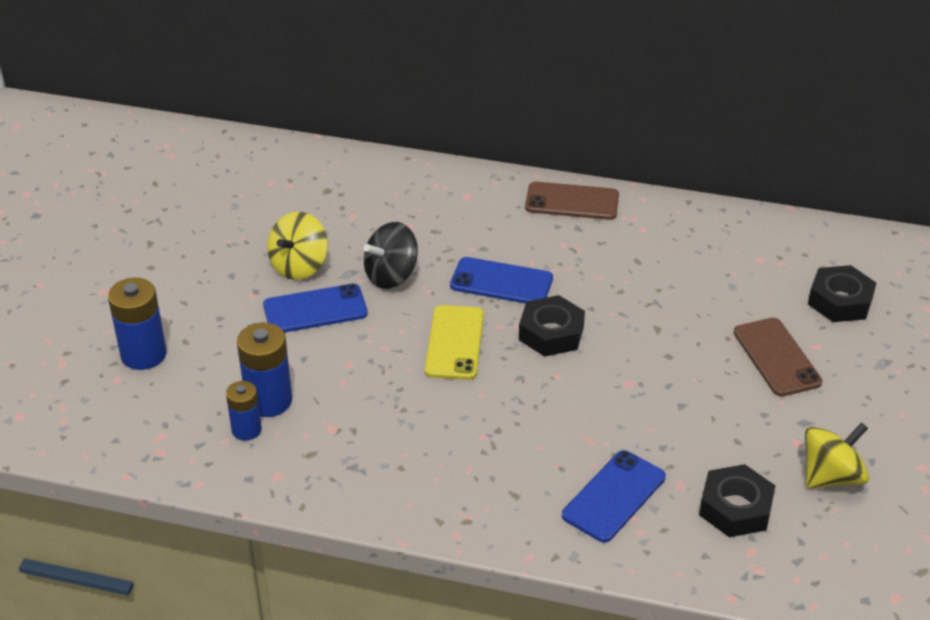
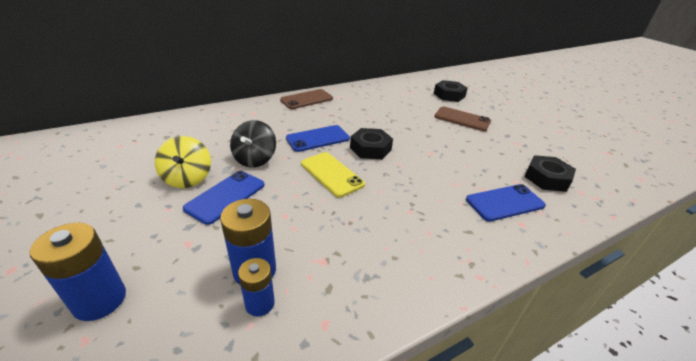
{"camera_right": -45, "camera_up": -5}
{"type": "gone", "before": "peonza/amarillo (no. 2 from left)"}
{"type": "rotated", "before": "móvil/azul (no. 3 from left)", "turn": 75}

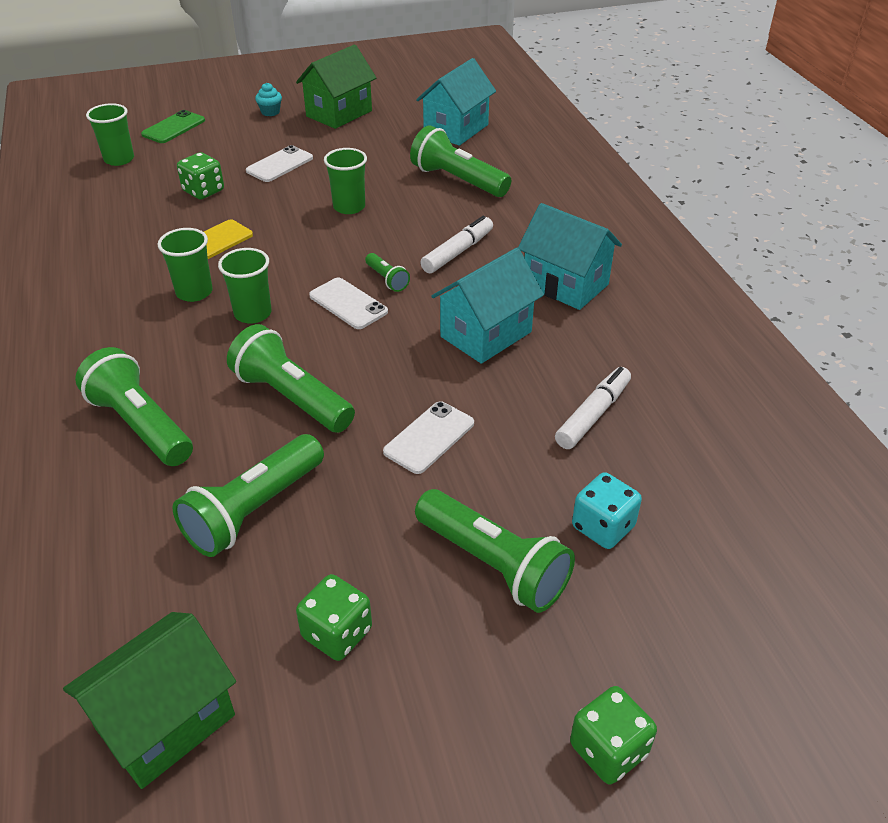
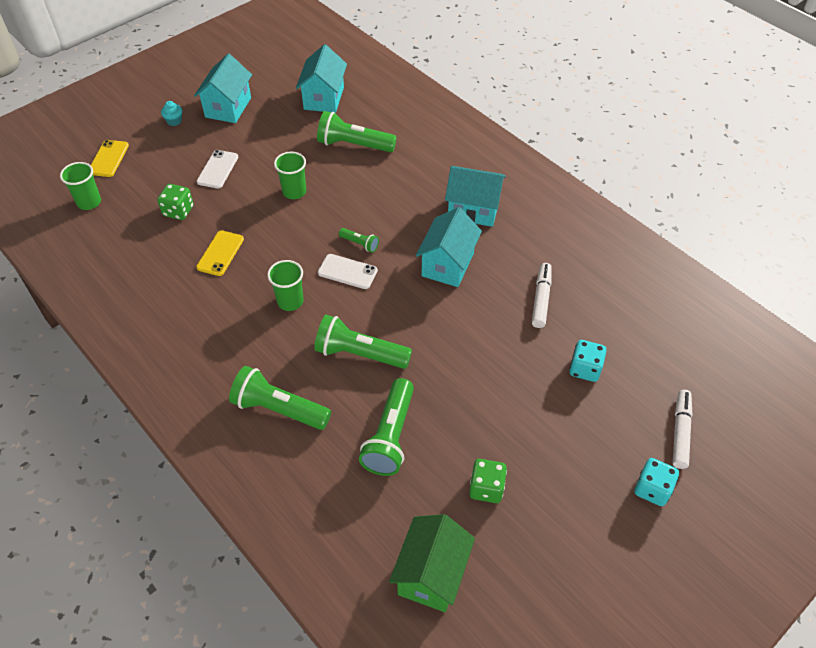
{"camera_right": -25, "camera_up": 10}
{"type": "gone", "before": "vaso/verde (no. 2 from left)"}
{"type": "gone", "before": "móvil/blanco (no. 3 from left)"}
{"type": "gone", "before": "lámpara de mano/verde (no. 6 from left)"}
{"type": "shifted", "before": "rotulador/blanco (no. 1 from left in the first image)", "after": "rotulador/blanco (no. 2 from left)"}
{"type": "repainted", "before": "móvil/verde", "after": "móvil/amarillo (no. 1 from left)"}
{"type": "repainted", "before": "casa/verde (no. 2 from left)", "after": "casa/turquesa (no. 1 from left)"}
{"type": "repainted", "before": "dado/verde (no. 3 from left)", "after": "dado/turquesa (no. 2 from left)"}

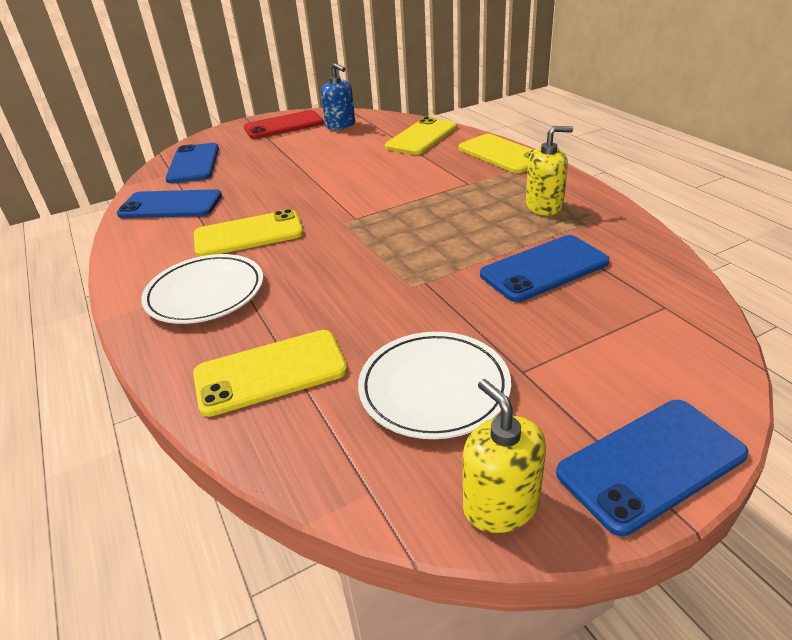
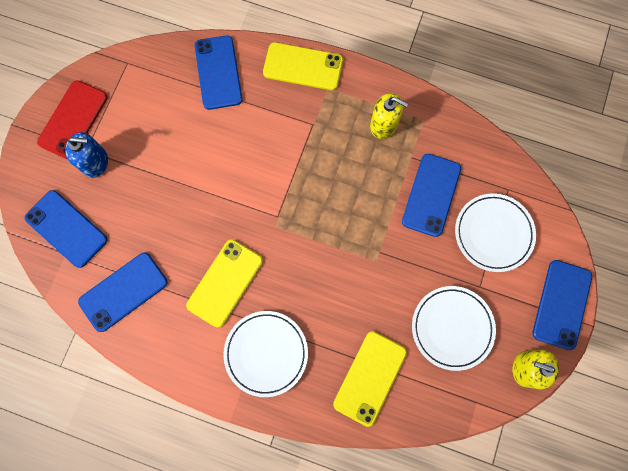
{"camera_right": -45, "camera_up": 40}
{"type": "new", "after": "plato/blanco (no. 3 from left)"}
{"type": "shifted", "before": "dispensador de jabón/azul"}
{"type": "repainted", "before": "móvil/amarillo (no. 3 from left)", "after": "móvil/azul (no. 3 from left)"}
{"type": "rotated", "before": "dispensador de jabón/amarillo (no. 2 from left in the first image)", "turn": 75}

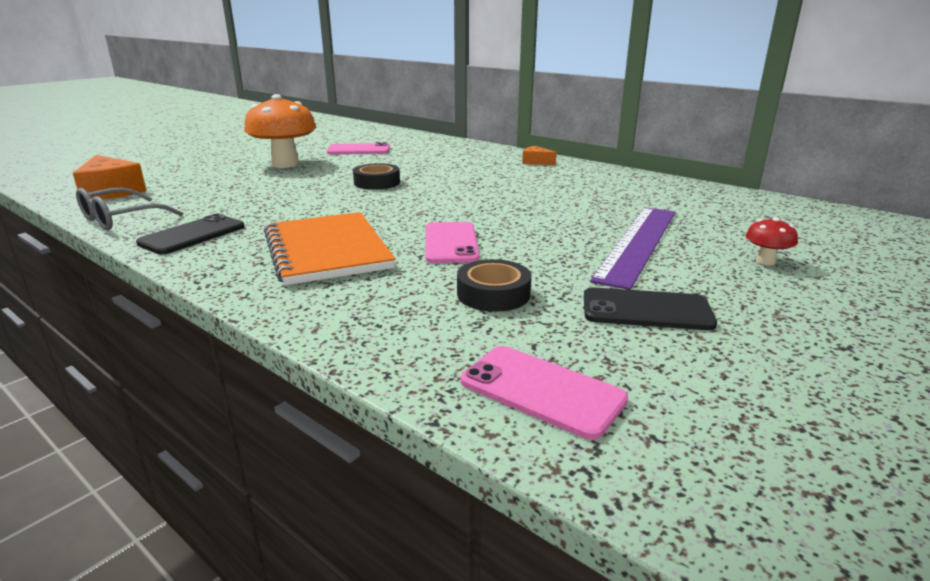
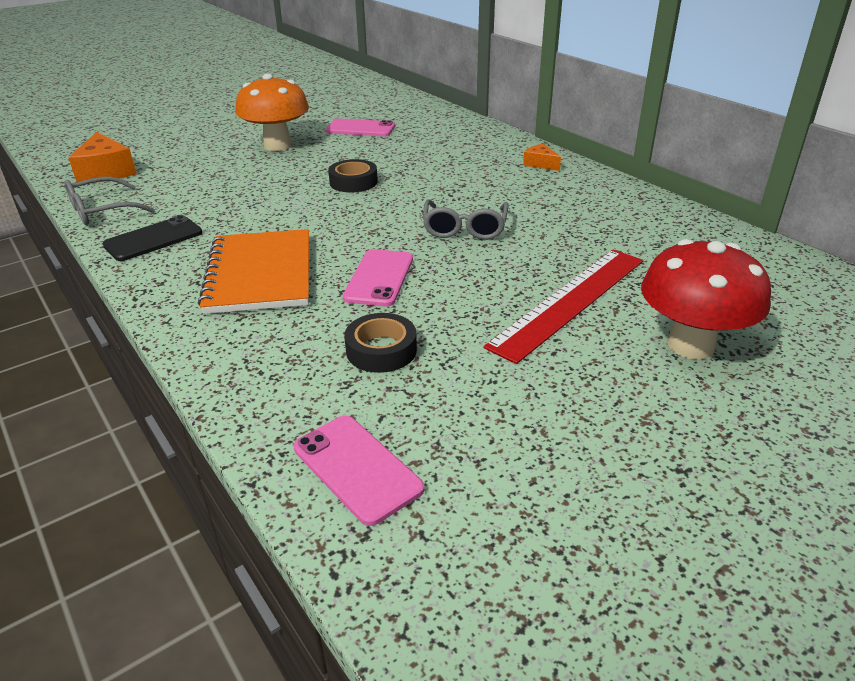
{"camera_right": 15, "camera_up": 10}
{"type": "gone", "before": "móvil/negro (no. 2 from left)"}
{"type": "new", "after": "gafas/gris (no. 2 from left)"}
{"type": "repainted", "before": "regla/morado", "after": "regla/rojo"}
{"type": "scaled", "before": "seta/rojo", "scale": 2.29}

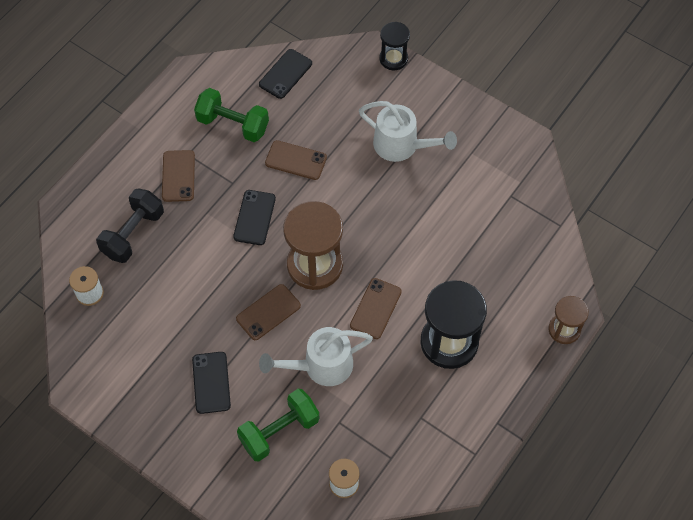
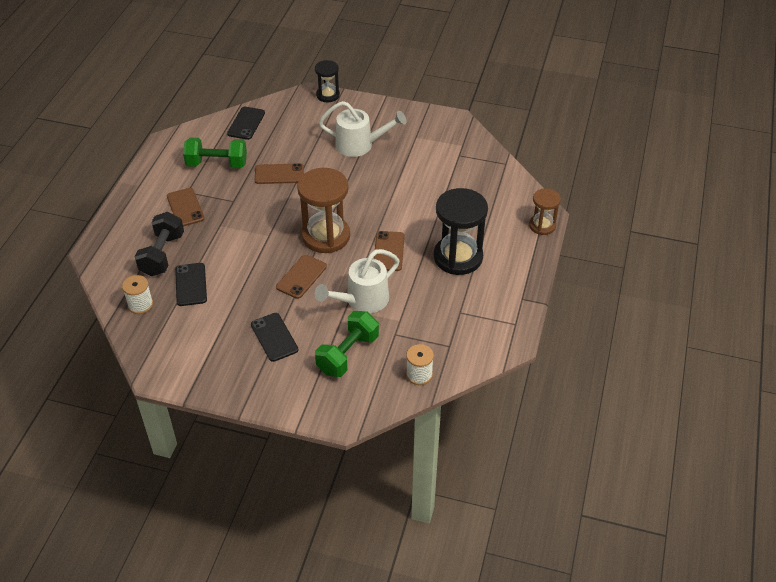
{"camera_right": -20, "camera_up": -15}
{"type": "shifted", "before": "móvil/negro (no. 2 from left in the first image)", "after": "móvil/negro (no. 1 from left)"}

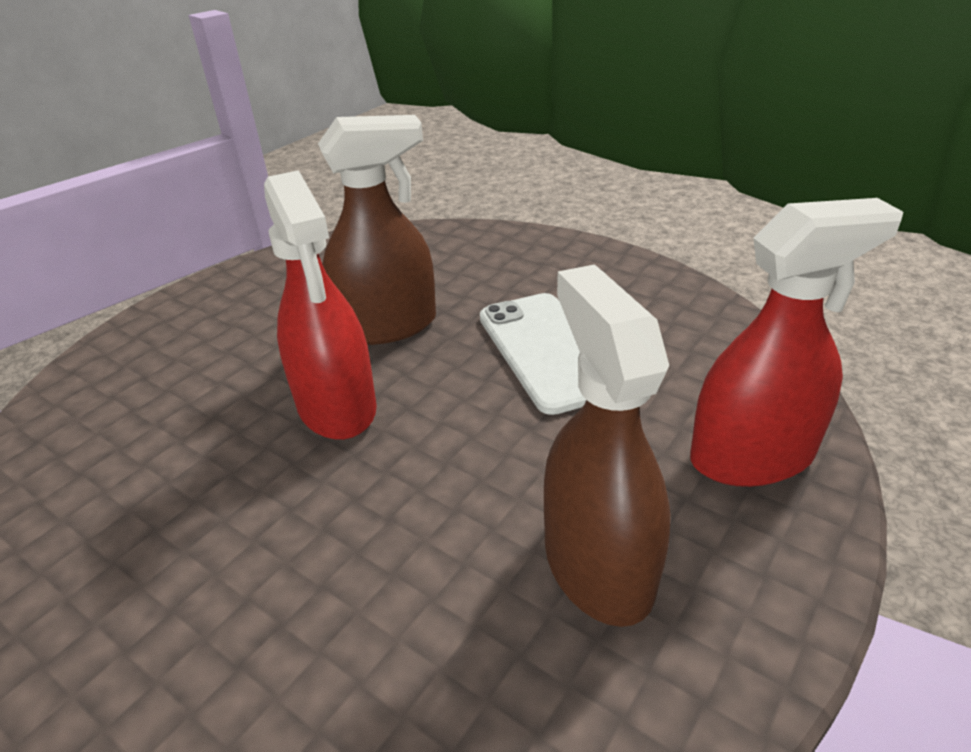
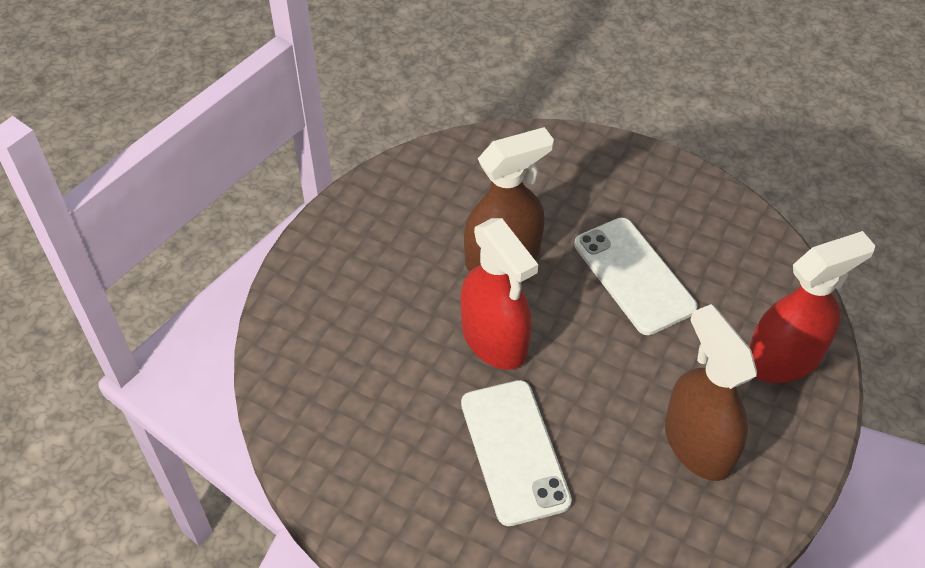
{"camera_right": -10, "camera_up": 15}
{"type": "new", "after": "móvil/blanco (no. 1 from left)"}

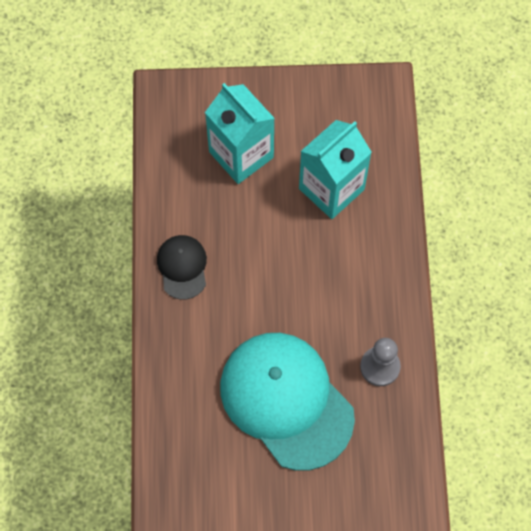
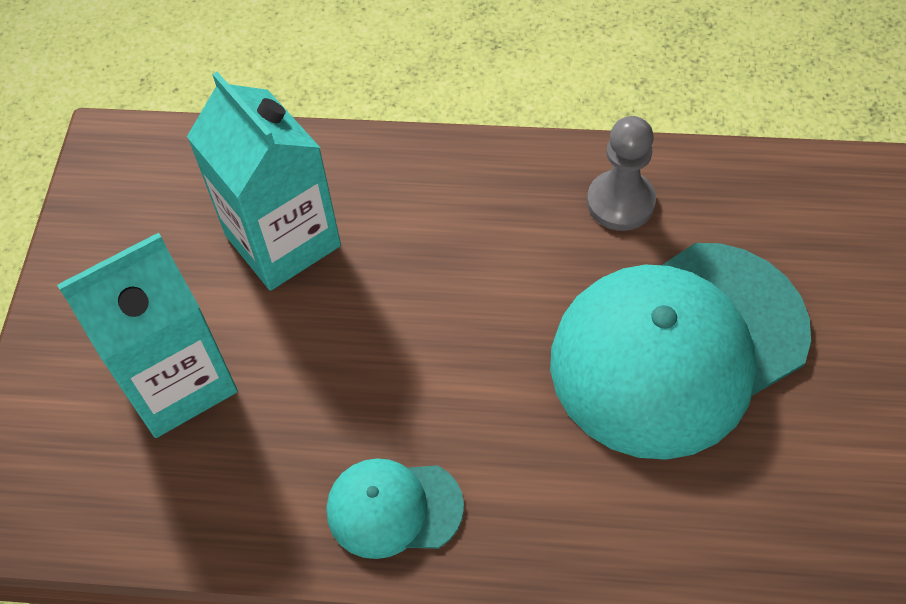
{"camera_right": -80, "camera_up": -10}
{"type": "repainted", "before": "gorra/negro", "after": "gorra/turquesa (no. 1 from left)"}

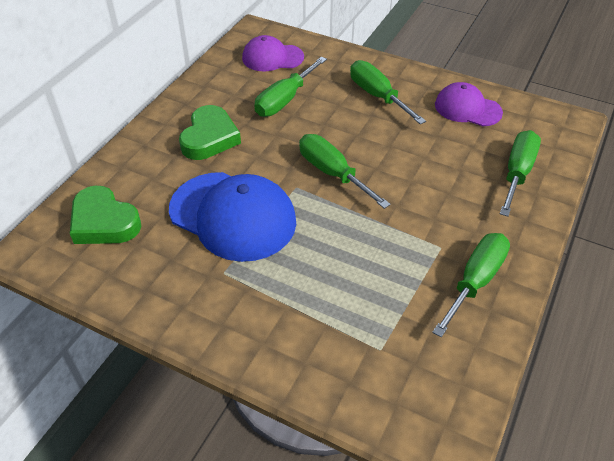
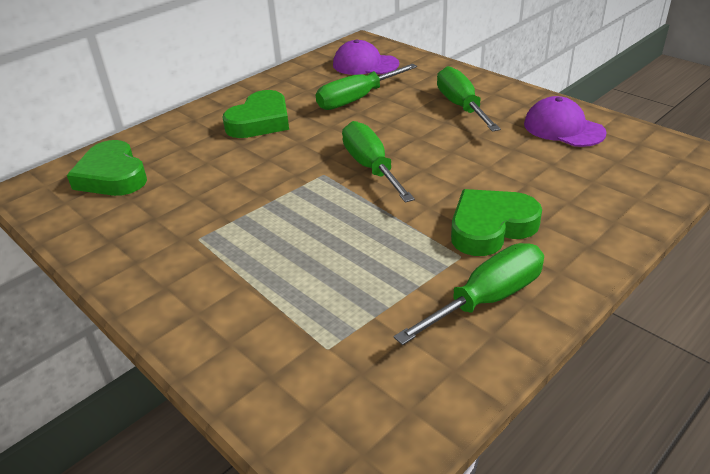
{"camera_right": 20, "camera_up": -10}
{"type": "gone", "before": "gorra/azul"}
{"type": "gone", "before": "destornillador/verde (no. 5 from left)"}
{"type": "new", "after": "corazón/verde (no. 3 from left)"}

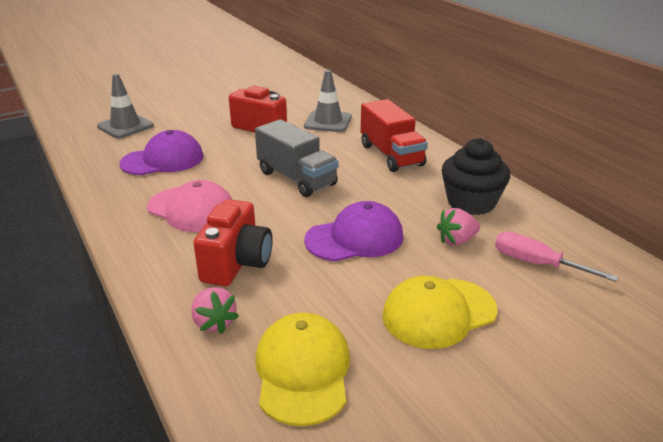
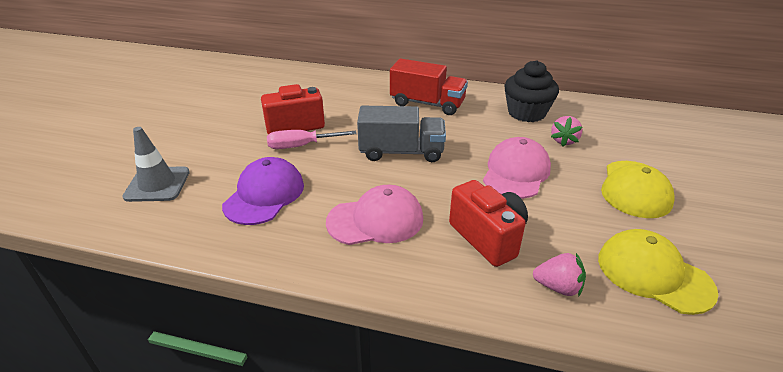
{"camera_right": -45, "camera_up": 5}
{"type": "gone", "before": "cono de tráfico/gris (no. 2 from left)"}
{"type": "shifted", "before": "destornillador/rosa"}
{"type": "repainted", "before": "gorra/morado (no. 2 from left)", "after": "gorra/rosa (no. 2 from left)"}

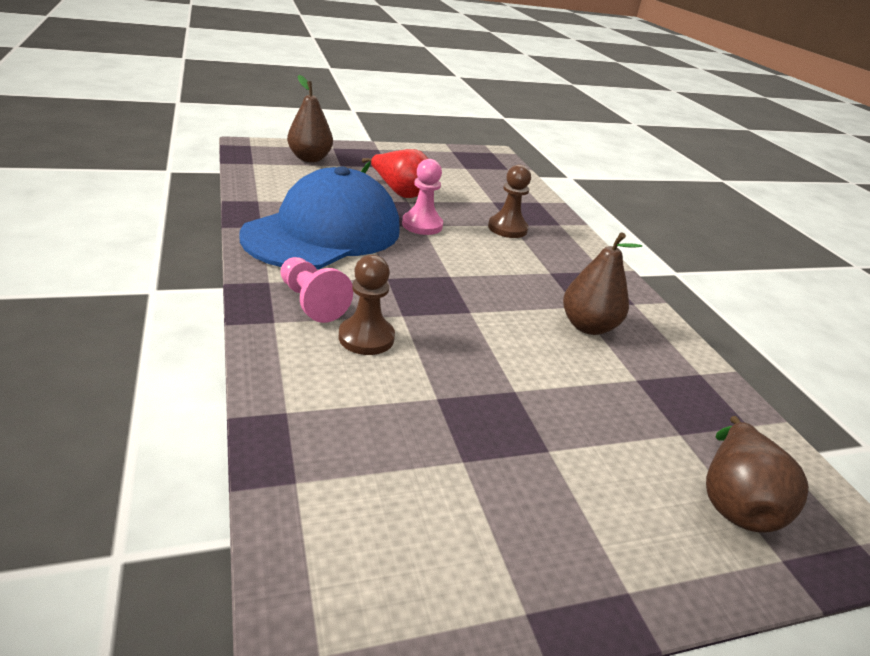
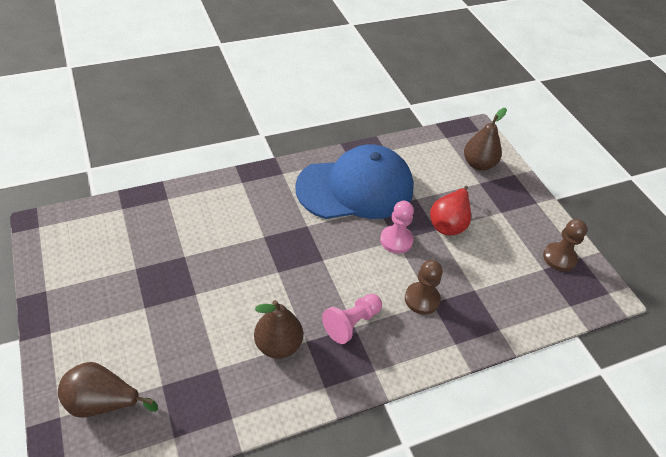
{"camera_right": 85, "camera_up": 15}
{"type": "shifted", "before": "peón/rosa (no. 1 from left)"}
{"type": "shifted", "before": "peón/marrón (no. 1 from left in the first image)", "after": "peón/marrón (no. 2 from left)"}
{"type": "rotated", "before": "gorra/azul", "turn": -45}

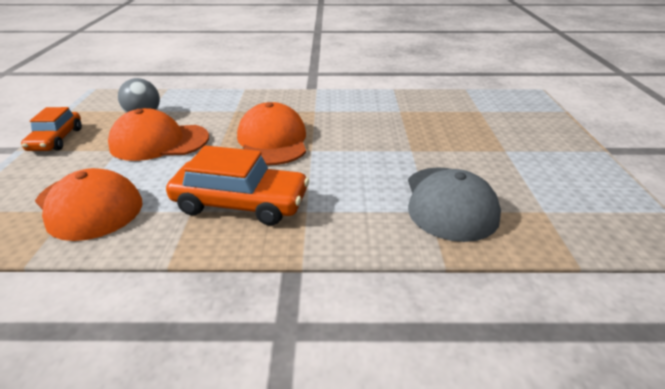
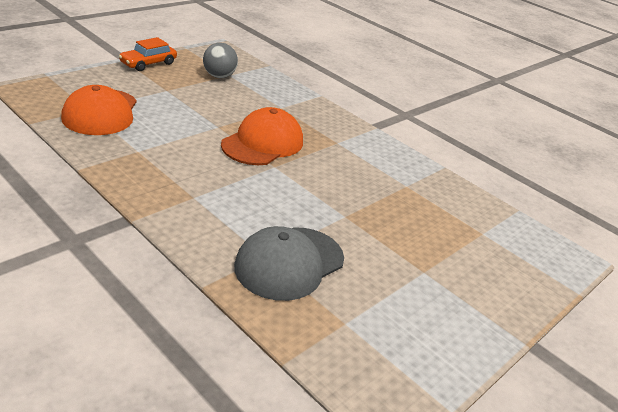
{"camera_right": 40, "camera_up": 0}
{"type": "gone", "before": "gorra/naranja (no. 2 from left)"}
{"type": "gone", "before": "coche/naranja (no. 2 from left)"}

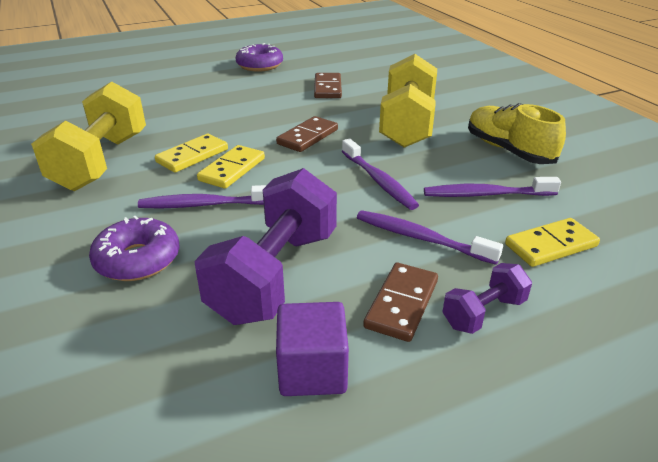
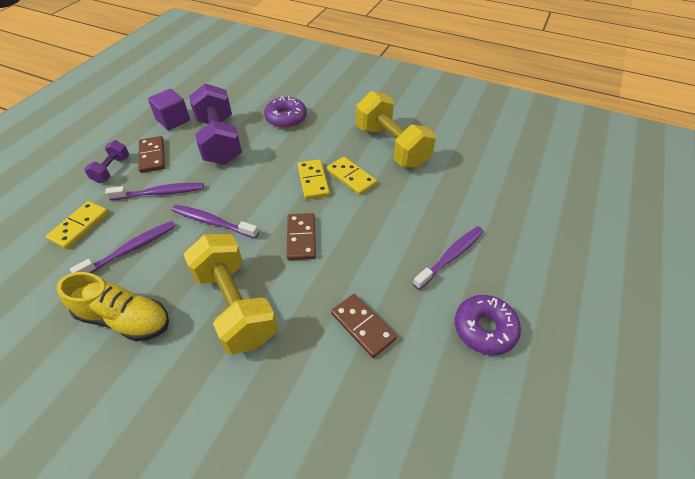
{"camera_right": 140, "camera_up": 15}
{"type": "shifted", "before": "cepillo de dientes/morado (no. 1 from left in the first image)", "after": "cepillo de dientes/morado (no. 4 from left)"}
{"type": "rotated", "before": "ficha de dominó/amarillo (no. 1 from left in the first image)", "turn": -45}

